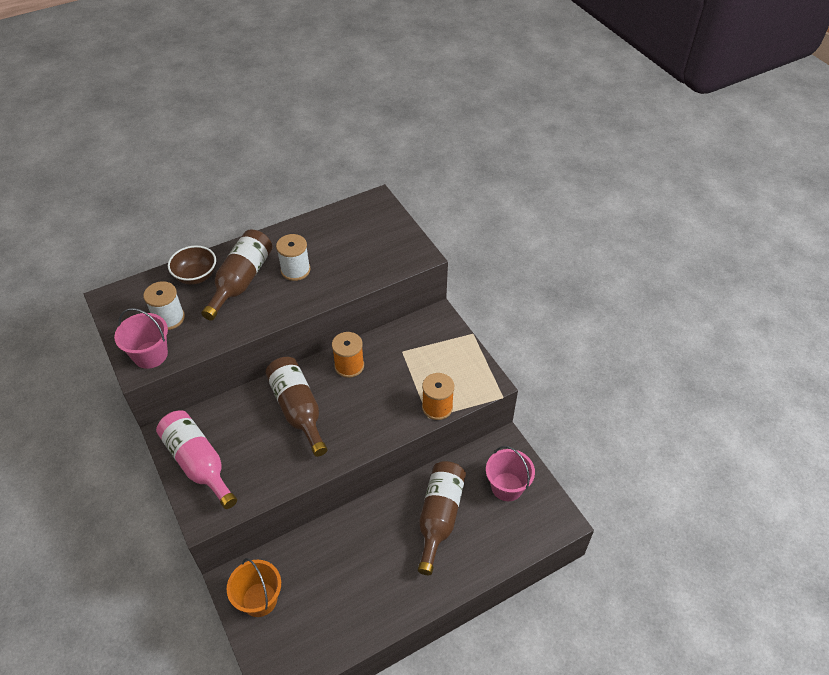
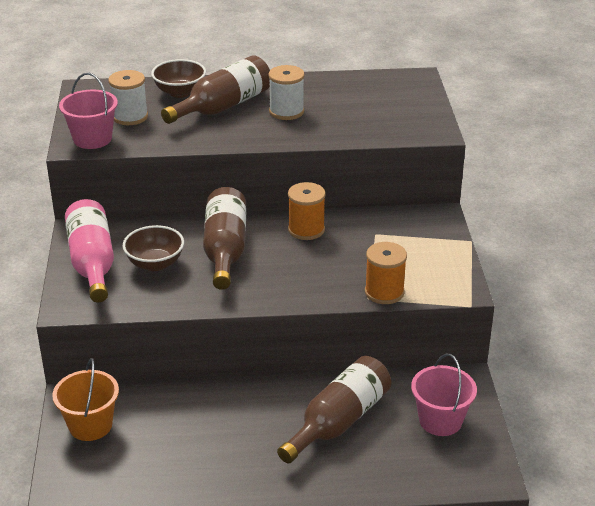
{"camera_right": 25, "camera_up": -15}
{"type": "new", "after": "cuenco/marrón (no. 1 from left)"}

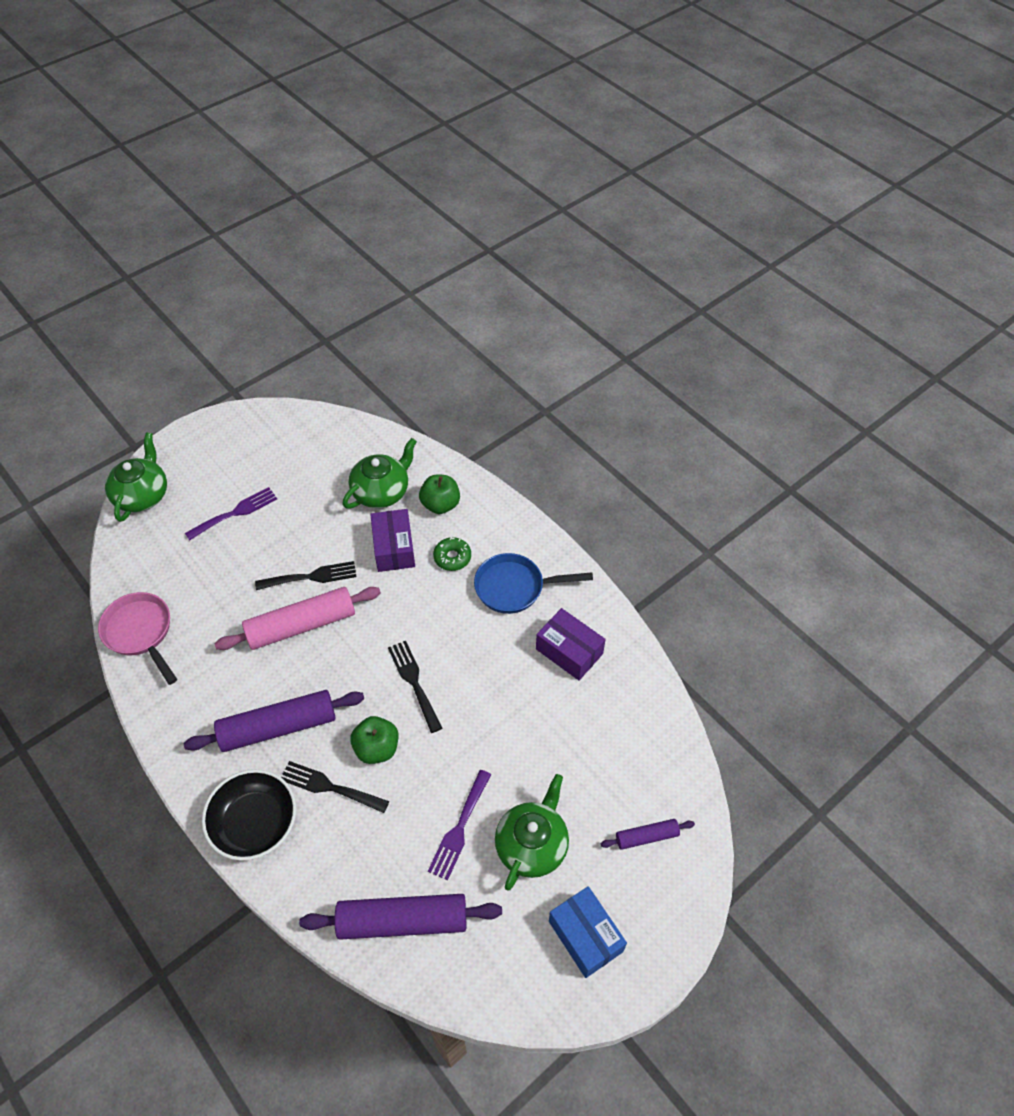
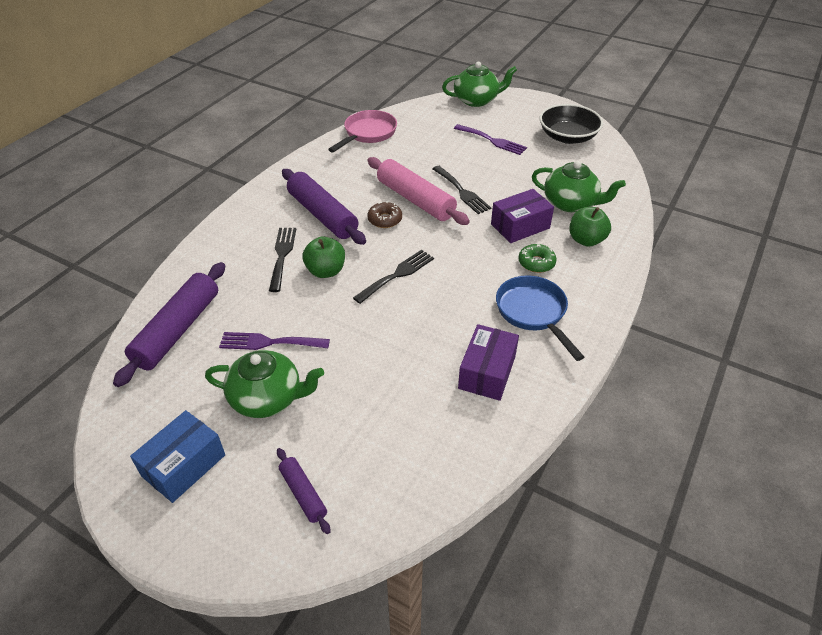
{"camera_right": 70, "camera_up": -10}
{"type": "new", "after": "rosquilla/marrón"}
{"type": "shifted", "before": "cuenco/negro"}
{"type": "rotated", "before": "rodillo/morado (no. 2 from left in the first image)", "turn": 45}

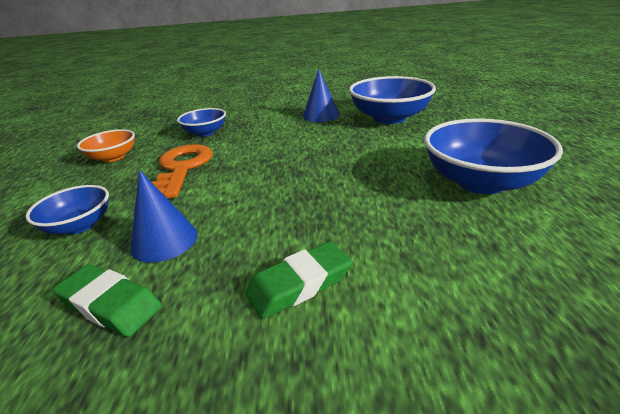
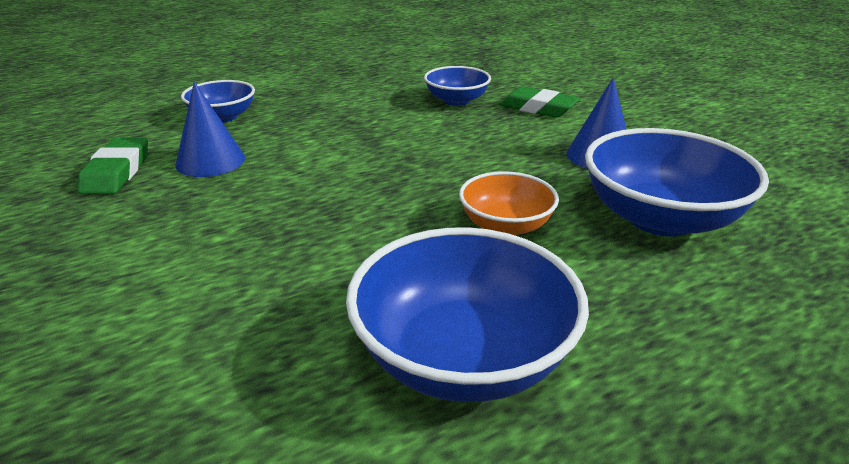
{"camera_right": 60, "camera_up": 0}
{"type": "gone", "before": "llave/naranja"}
{"type": "shifted", "before": "cuenco/naranja"}
{"type": "shifted", "before": "goma de borrar/verde (no. 2 from left)"}

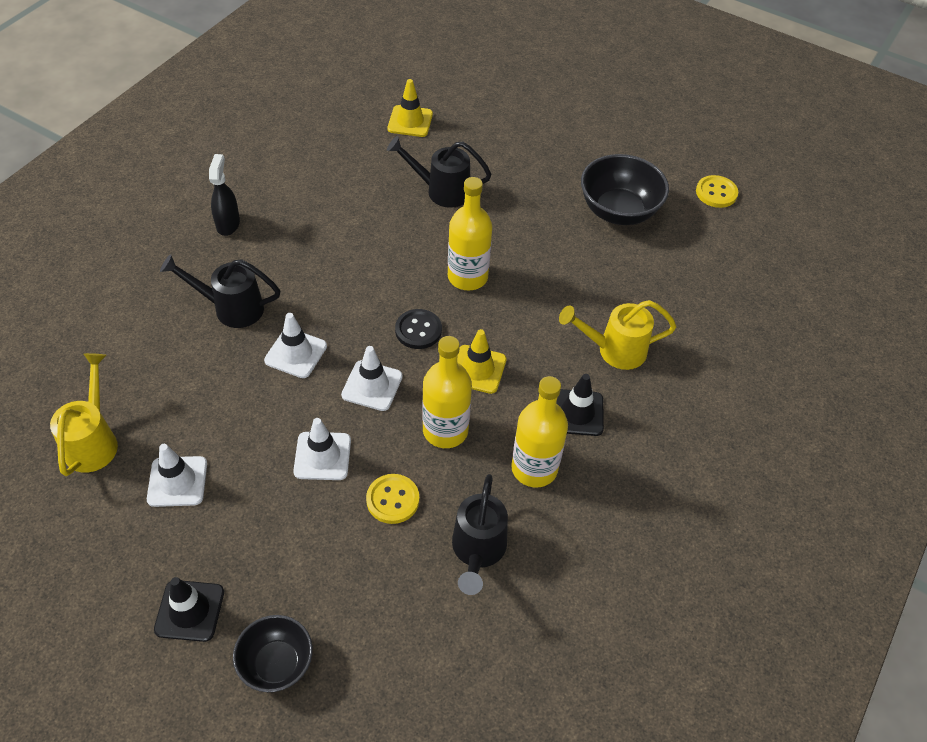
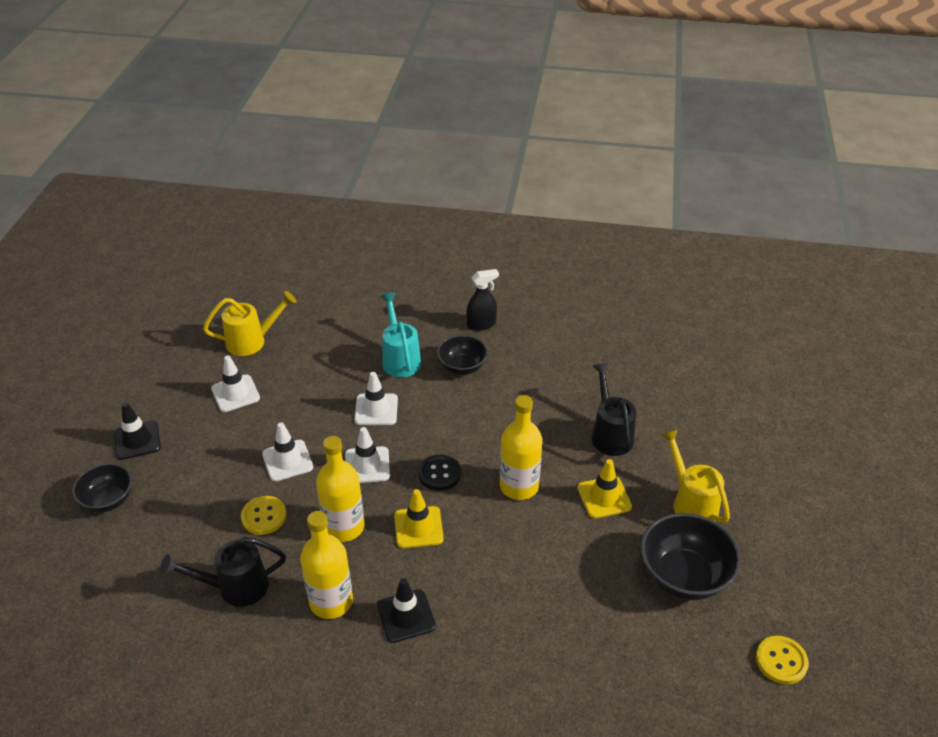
{"camera_right": 70, "camera_up": -10}
{"type": "new", "after": "cuenco/negro (no. 2 from left)"}
{"type": "shifted", "before": "cono de tráfico/amarillo (no. 1 from left in the first image)", "after": "cono de tráfico/amarillo (no. 2 from left)"}
{"type": "shifted", "before": "regadera/amarillo (no. 2 from left)"}
{"type": "repainted", "before": "regadera/negro (no. 1 from left)", "after": "regadera/turquesa"}

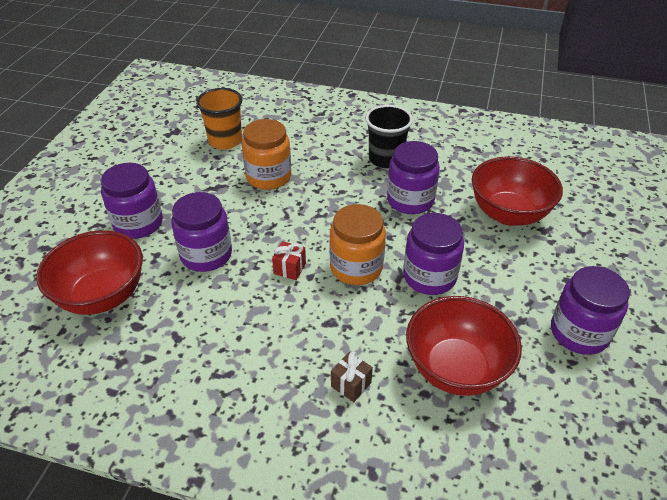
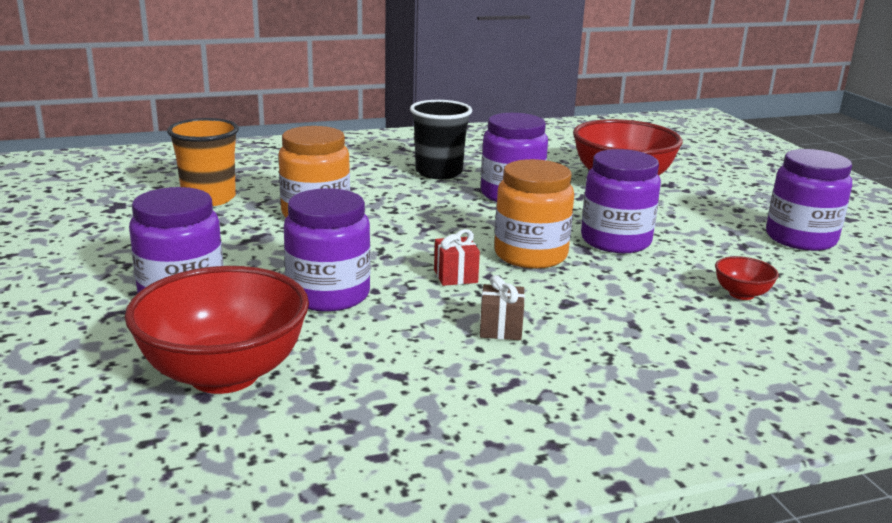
{"camera_right": -35, "camera_up": -20}
{"type": "shifted", "before": "regalo/marrón"}
{"type": "scaled", "before": "cuenco/rojo (no. 2 from left in the first image)", "scale": 0.43}

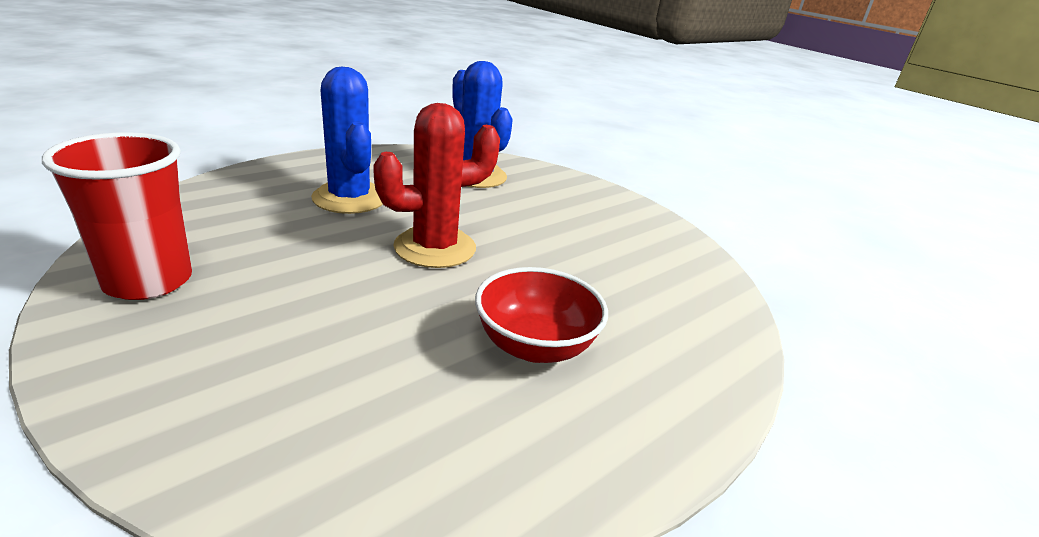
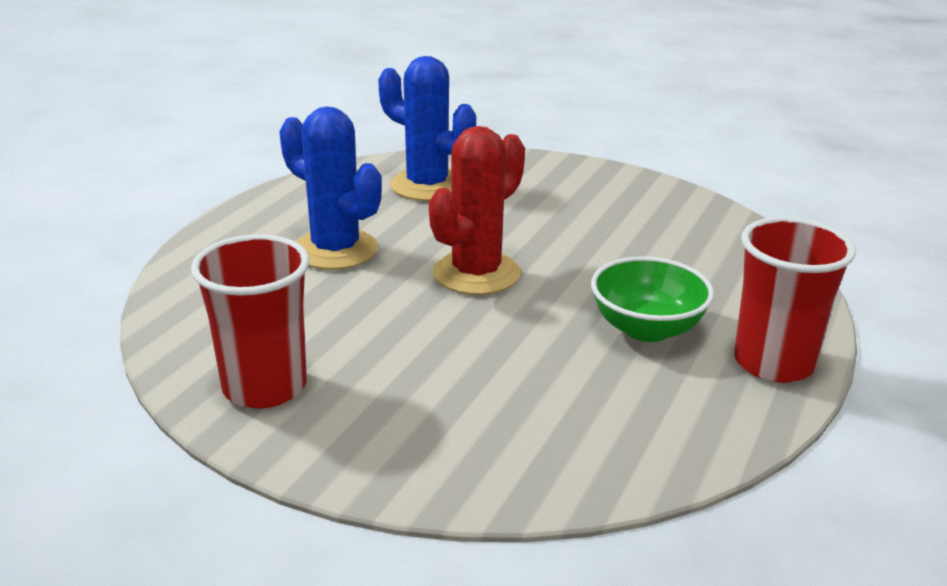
{"camera_right": -20, "camera_up": 0}
{"type": "new", "after": "vaso/rojo (no. 2 from left)"}
{"type": "repainted", "before": "cuenco/rojo", "after": "cuenco/verde"}

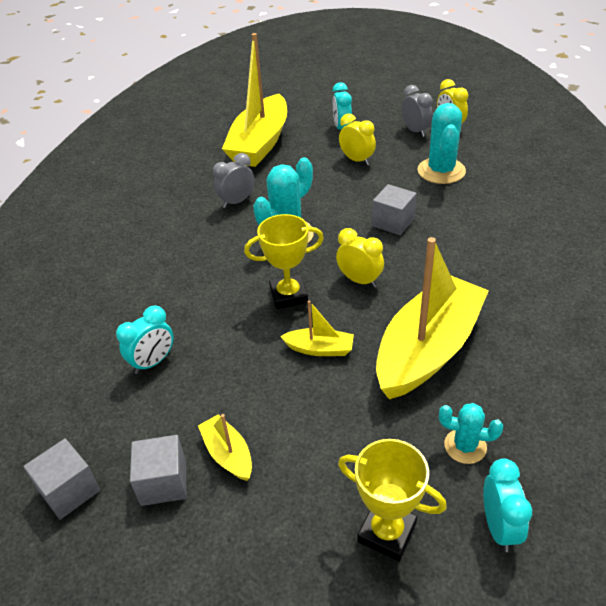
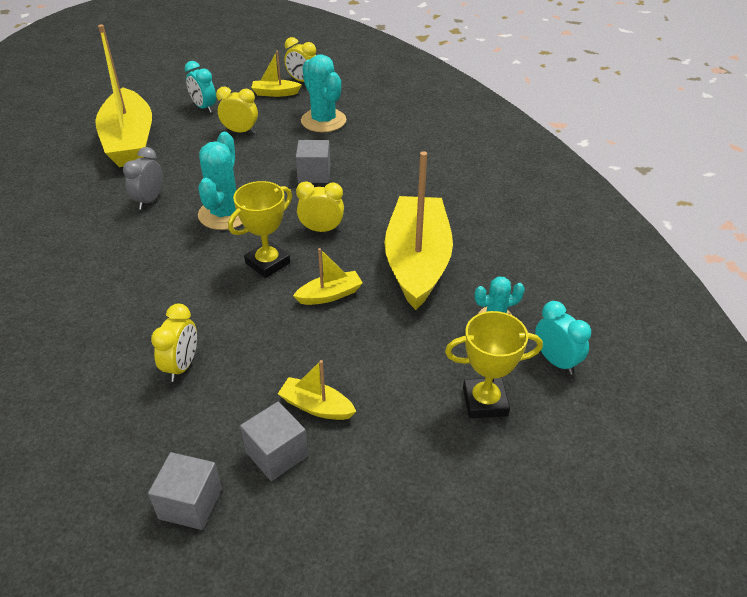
{"camera_right": -35, "camera_up": 0}
{"type": "swapped", "before": "despertador/gris (no. 2 from left)", "after": "barco/amarillo (no. 2 from left)"}
{"type": "repainted", "before": "despertador/turquesa (no. 1 from left)", "after": "despertador/amarillo (no. 1 from left)"}

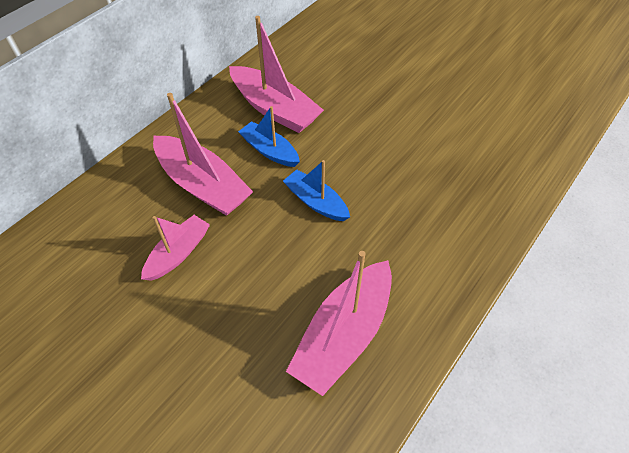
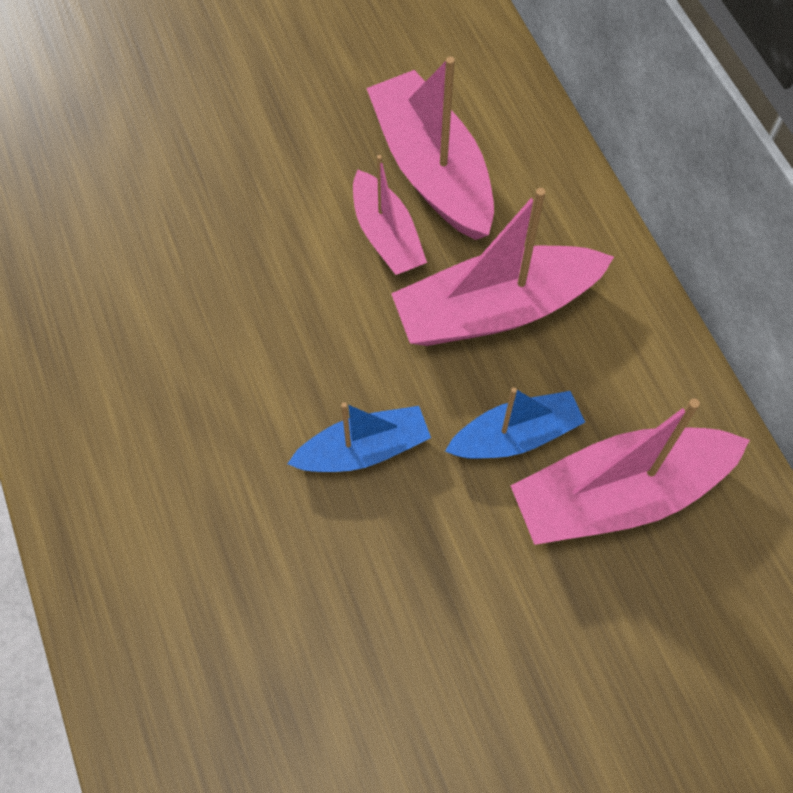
{"camera_right": 120, "camera_up": 10}
{"type": "shifted", "before": "barco/rosa (no. 4 from left in the first image)", "after": "barco/rosa (no. 2 from left)"}

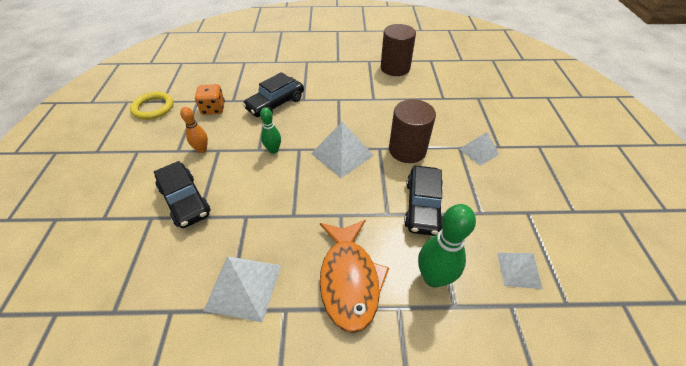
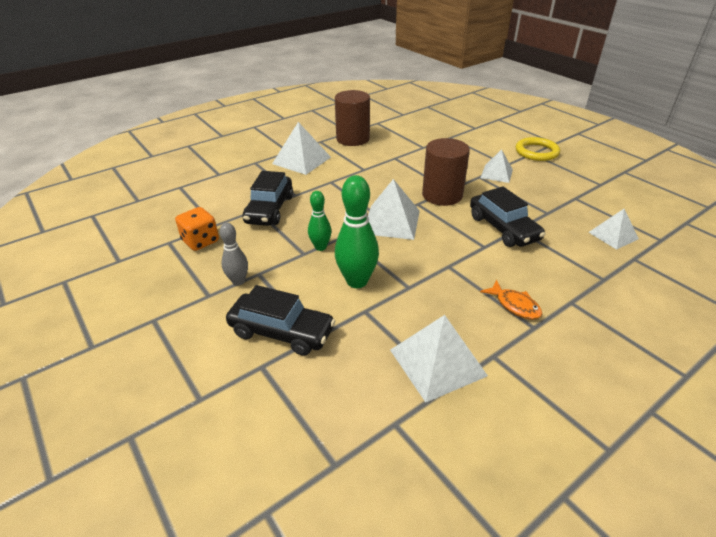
{"camera_right": -35, "camera_up": -10}
{"type": "new", "after": "pirámide/blanco (no. 1 from left)"}
{"type": "shifted", "before": "anillo/amarillo"}
{"type": "shifted", "before": "bolo/verde (no. 2 from left)"}
{"type": "repainted", "before": "bolo/naranja", "after": "bolo/gris"}
{"type": "scaled", "before": "pez/naranja", "scale": 0.49}

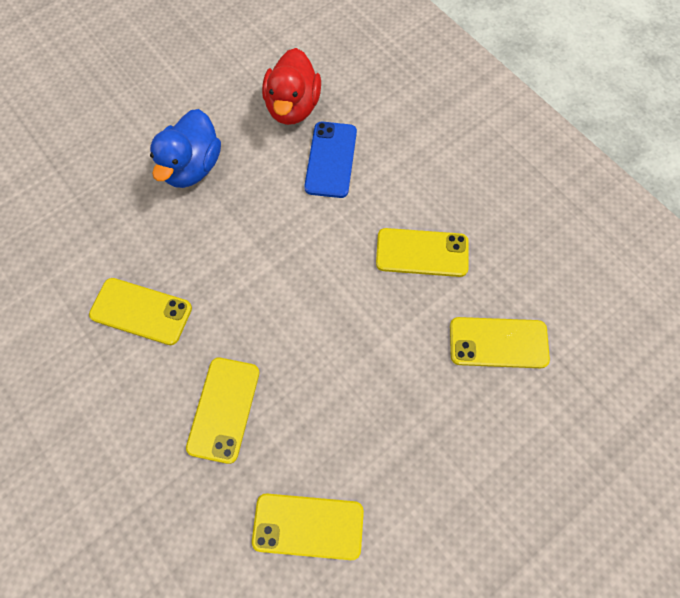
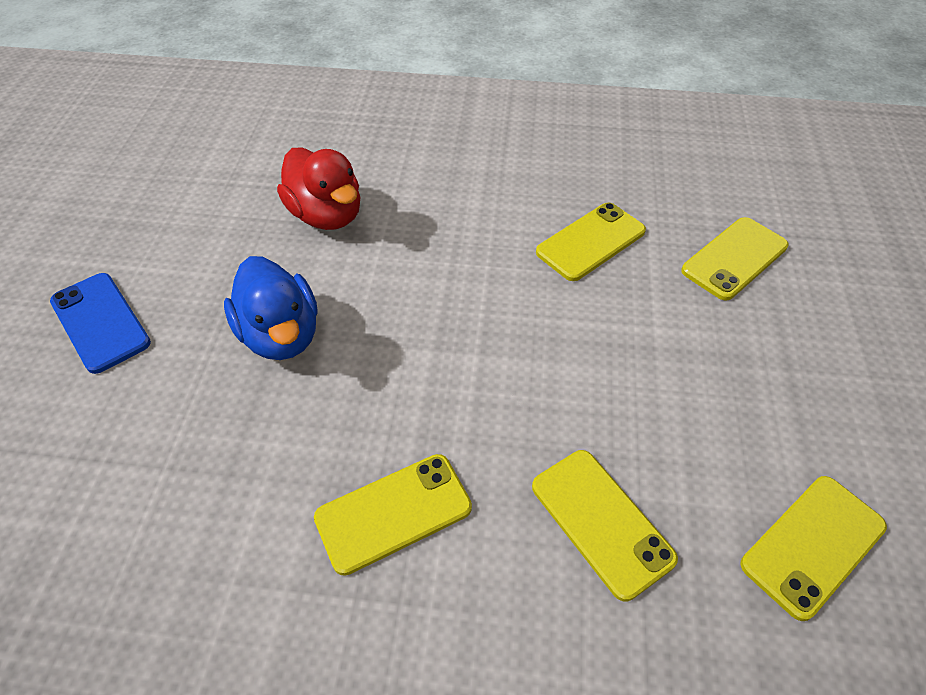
{"camera_right": -45, "camera_up": -15}
{"type": "shifted", "before": "móvil/azul"}

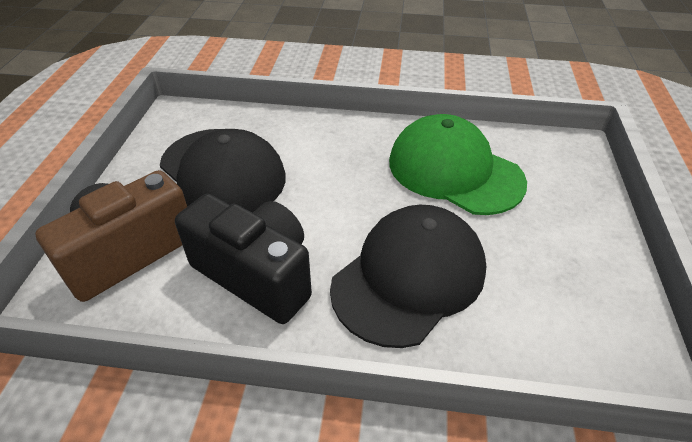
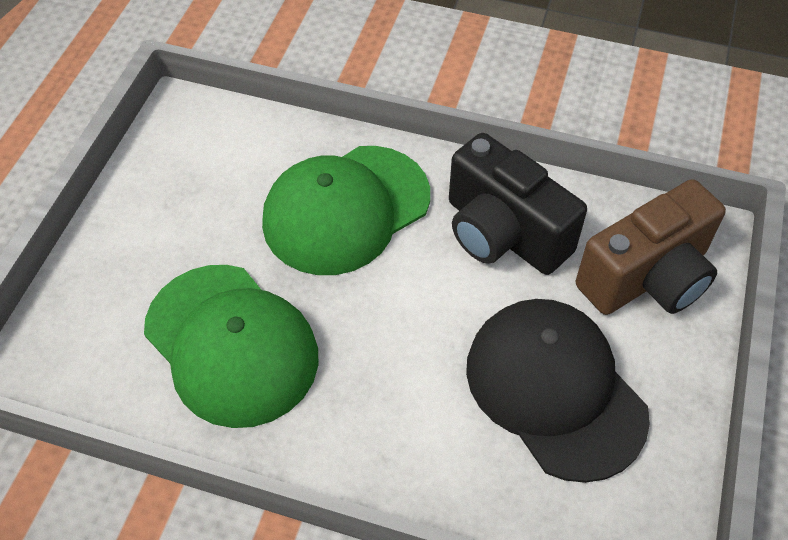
{"camera_right": -170, "camera_up": 10}
{"type": "repainted", "before": "gorra/negro (no. 2 from left)", "after": "gorra/verde (no. 2 from left)"}

